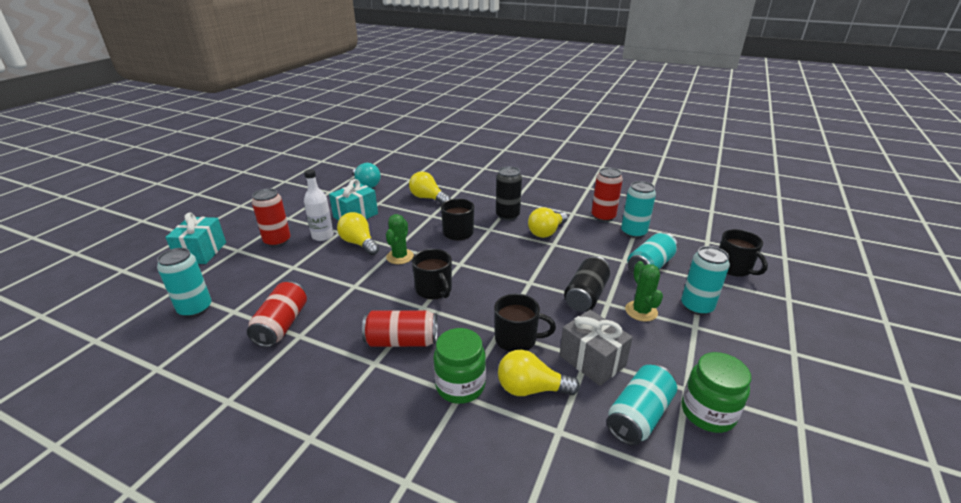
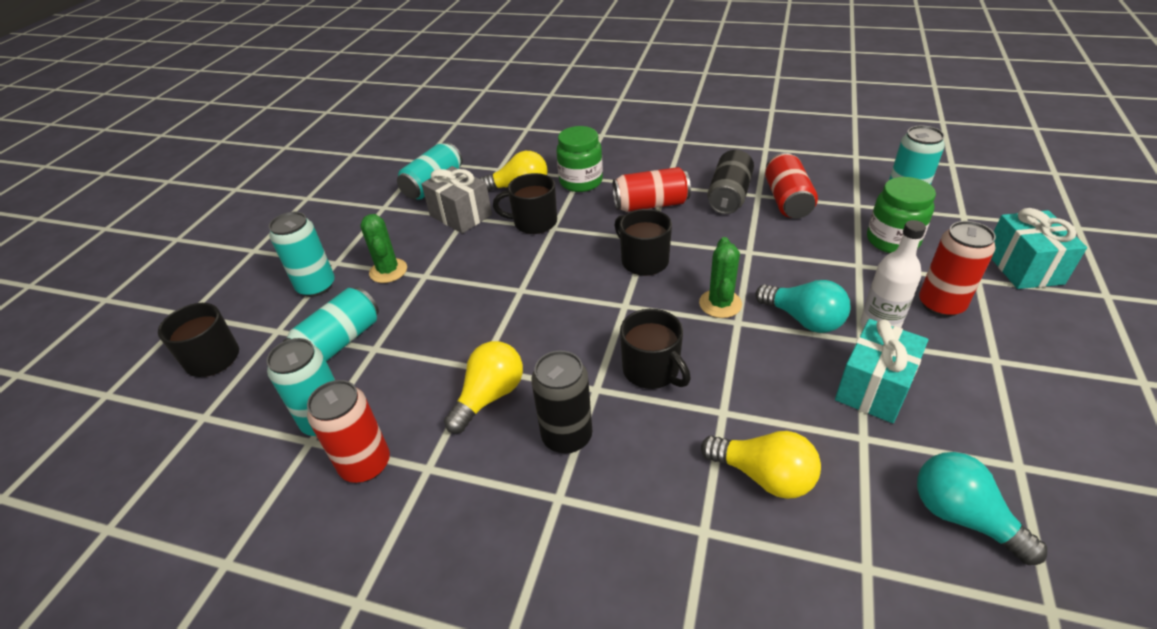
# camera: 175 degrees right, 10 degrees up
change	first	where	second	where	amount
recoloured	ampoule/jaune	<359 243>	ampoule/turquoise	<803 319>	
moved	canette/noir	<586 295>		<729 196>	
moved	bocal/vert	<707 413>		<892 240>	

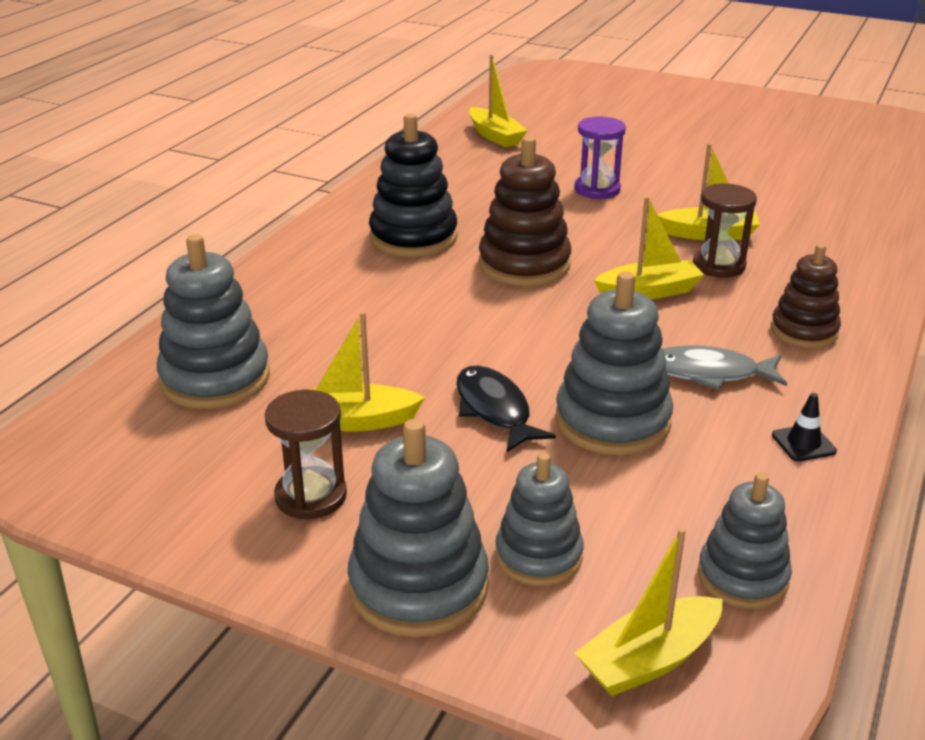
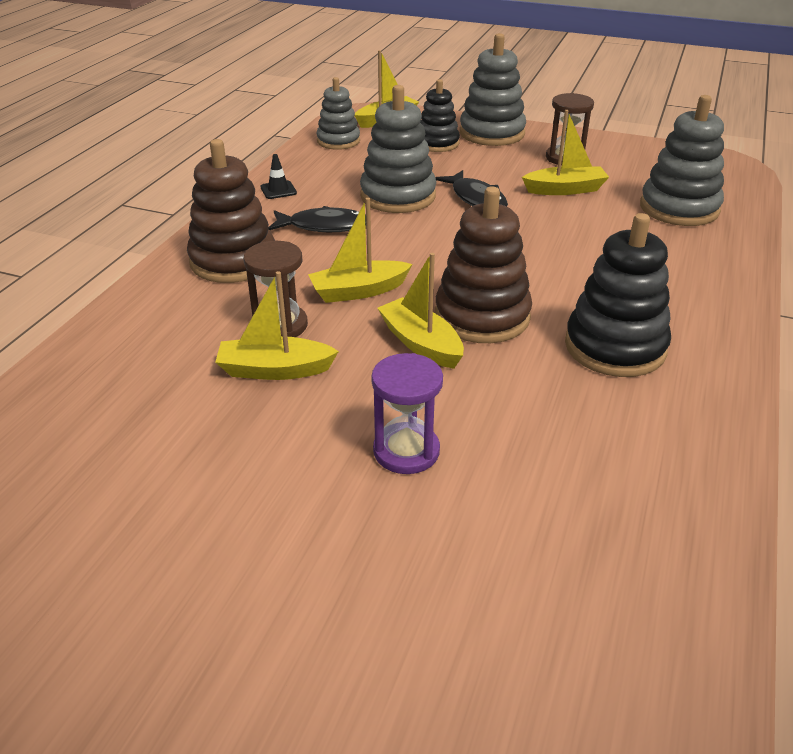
# camera: 175 degrees right, 5 degrees up
change	first	where	second	where	amount
moved	bateau/jaune	<495 136>		<421 343>	
resized	jouet à empiler/marron	<804 331>		<233 261>	x1.54
recoloured	poisson/gris	<709 373>	poisson/noir	<324 226>	
recoloured	jouet à empiler/gris	<538 556>	jouet à empiler/noir	<437 143>	

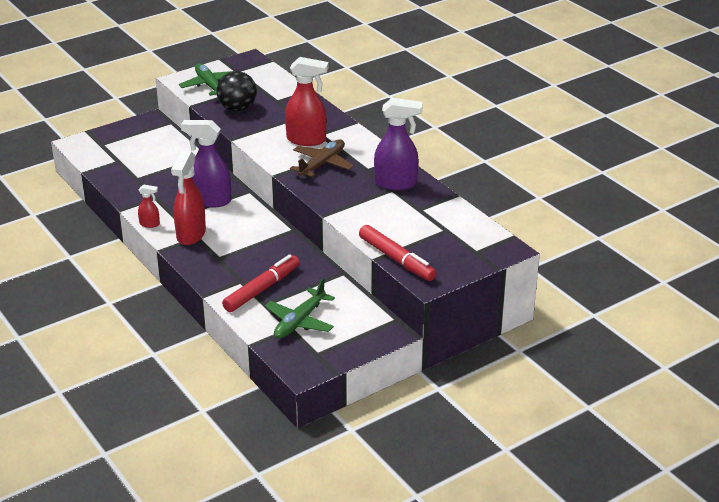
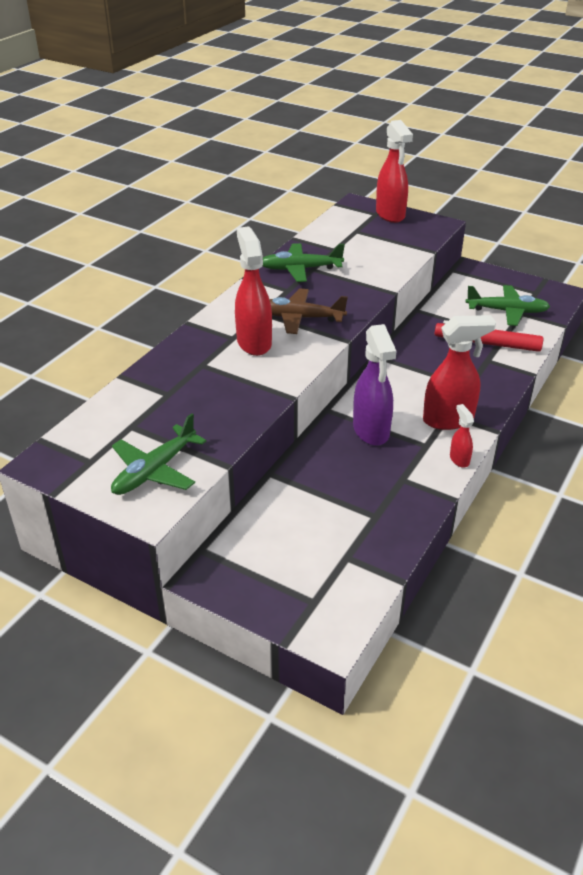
# camera: 115 degrees left, 5 degrees up
change	first	where	second	where	amount
removed	balle/noir	<237 109>			
replaced	vaporisateur/violet	<396 183>	avion/vert	<300 269>	
removed	feutre/rouge	<396 259>			
added			vaporisateur/rouge	<390 215>	

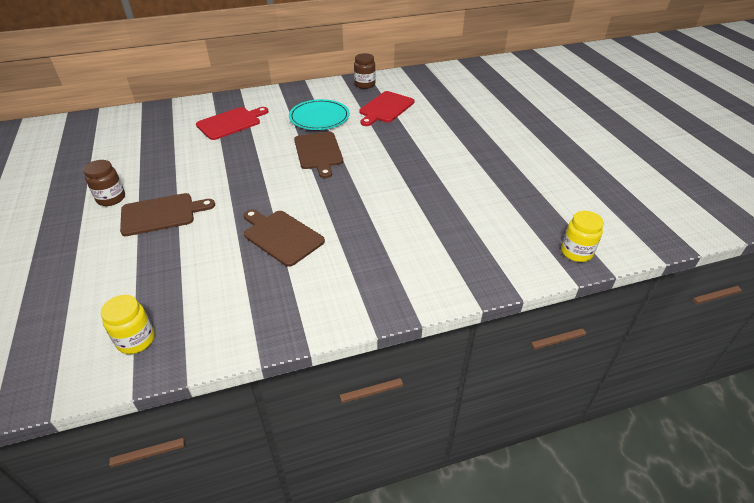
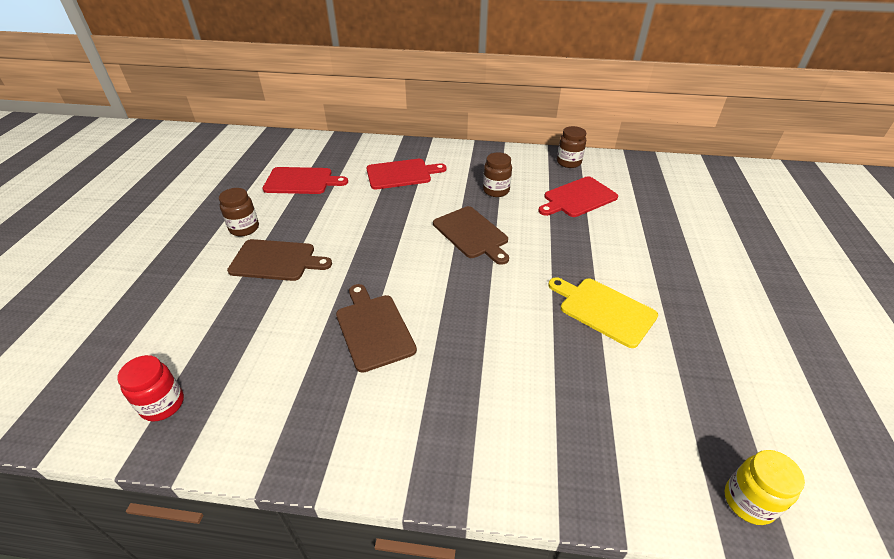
# camera: 25 degrees right, 0 degrees up
change	first	where	second	where	amount
replaced	assiette/turquoise	<319 117>	bocal/marron	<496 190>	
turned	planche à découper/marron	<318 152>		<472 234>	45 degrees counterclockwise
recoloured	bocal/jaune	<136 340>	bocal/rouge	<163 404>	
added			planche à découper/rouge	<301 181>	
added			planche à découper/jaune	<604 310>	

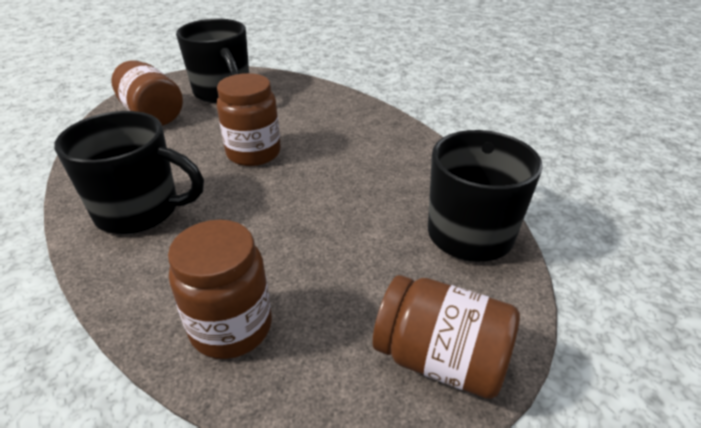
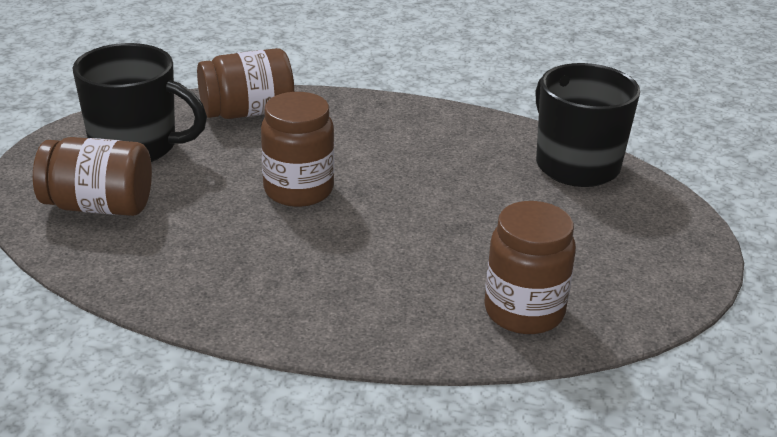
# camera: 45 degrees left, 5 degrees down
change	first	where	second	where	amount
removed	tasse/noir	<140 211>			
moved	bocal/marron	<440 359>		<247 112>	

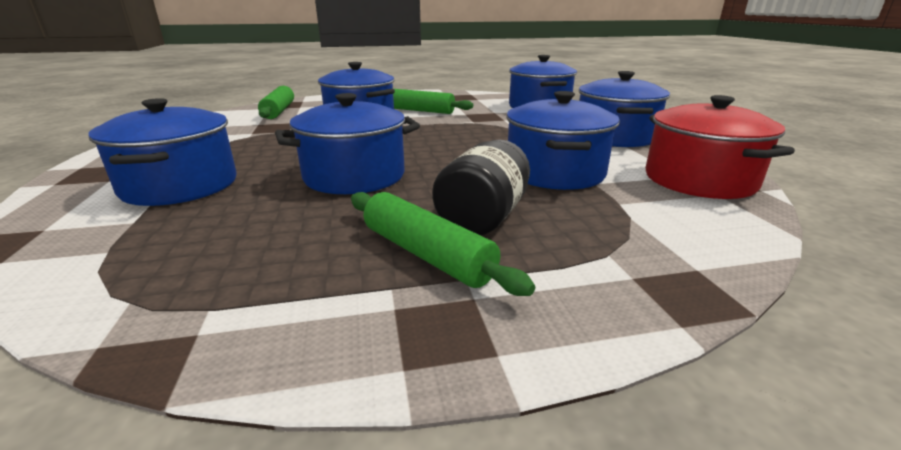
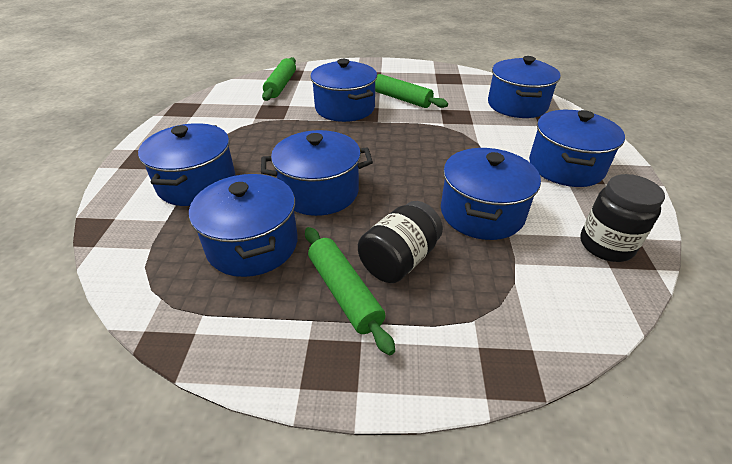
# camera: 15 degrees right, 15 degrees up
change	first	where	second	where	amount
replaced	marmite/rouge	<699 180>	bocal/noir	<606 245>	
added			marmite/bleu	<252 245>	

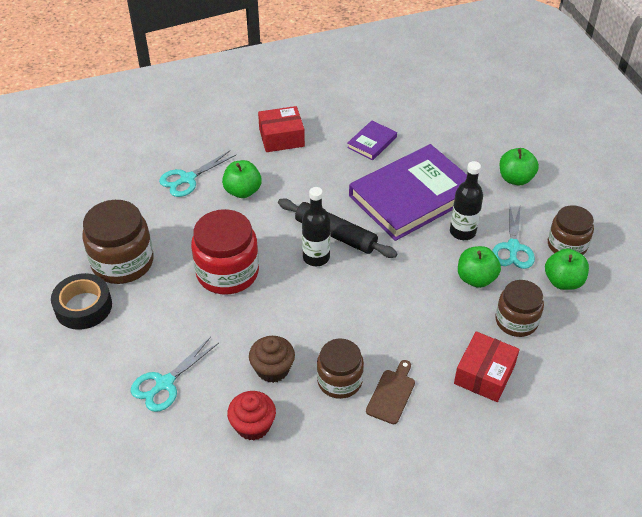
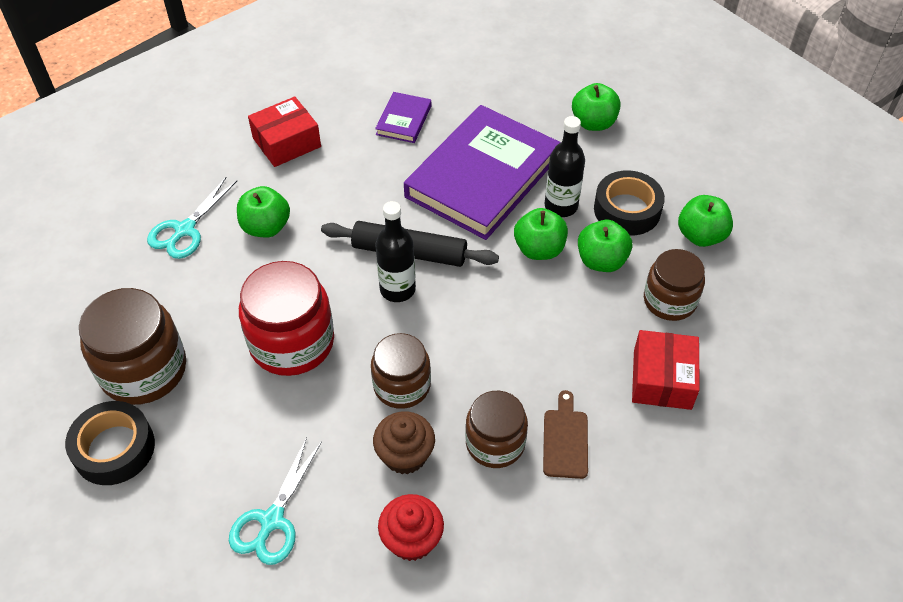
# camera: 20 degrees left, 5 degrees up
change	first	where	second	where	amount
replaced	ciseaux/turquoise	<513 247>	ruban adhésif/noir	<627 210>	
moved	bocal/marron	<567 245>		<402 385>	
added			pomme/vert	<539 249>	

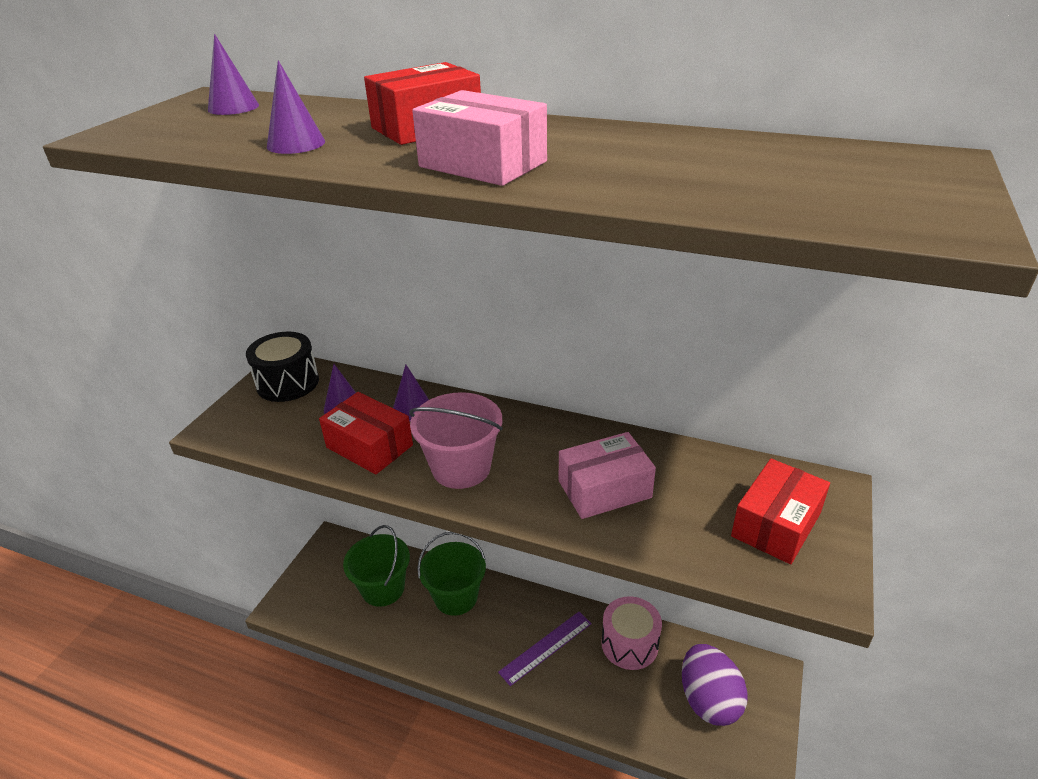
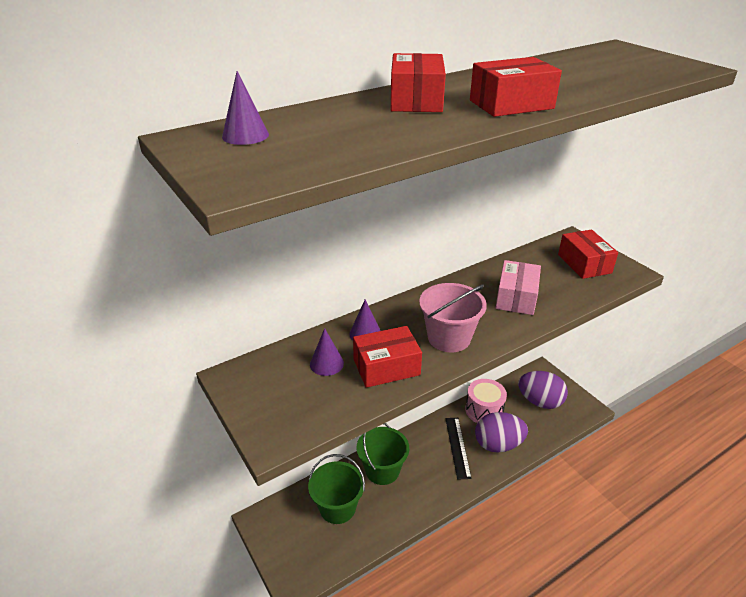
# camera: 55 degrees left, 0 degrees up
change	first	where	second	where	amount
removed	cône/violet	<296 144>			
recoloured	boîte/rose	<483 164>	boîte/rouge	<511 104>	
removed	tambour/noir	<288 383>			
recoloured	règle/violet	<546 647>	règle/noir	<457 447>	
added			œuf/violet	<498 444>	

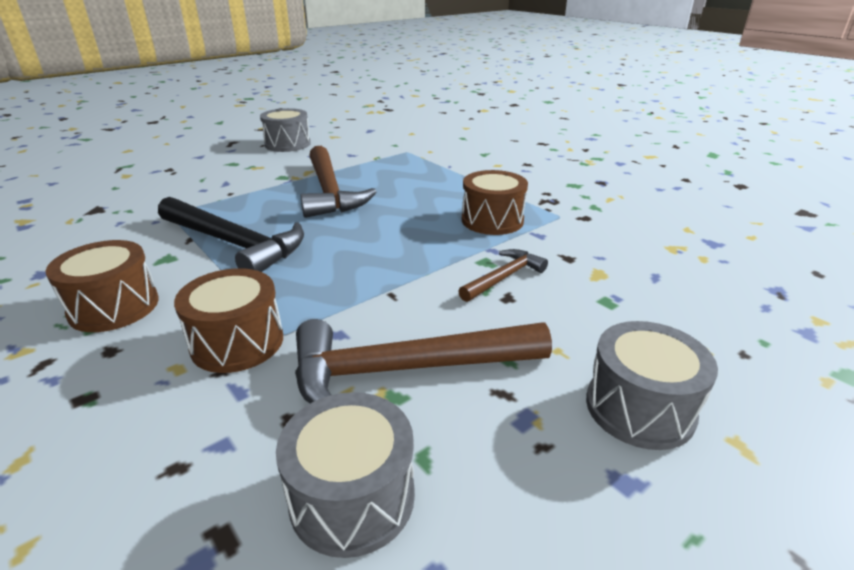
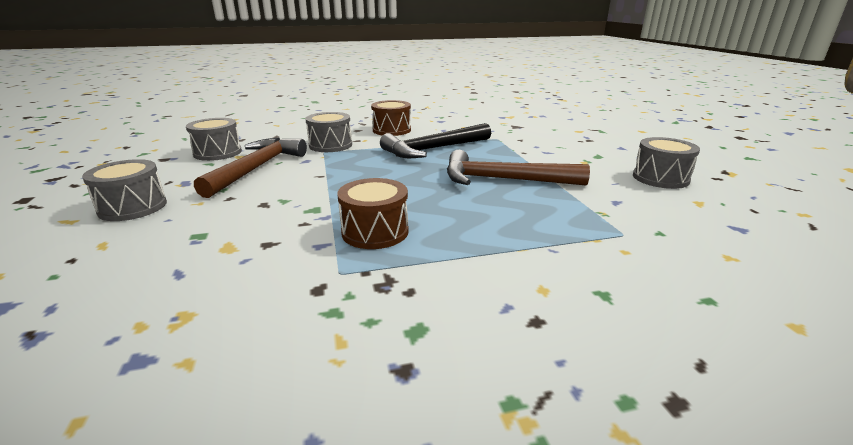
# camera: 115 degrees right, 5 degrees down
change	first	where	second	where	amount
removed	marteau/marron	<504 277>			
recoloured	tambour/marron	<237 342>	tambour/gris	<330 145>	

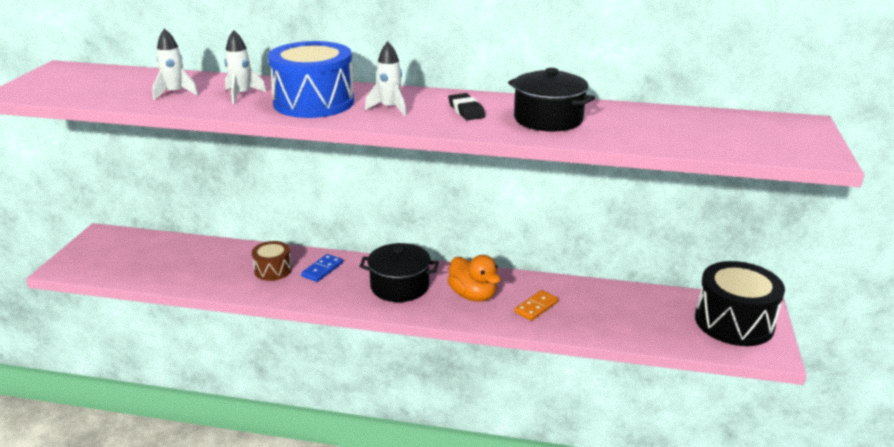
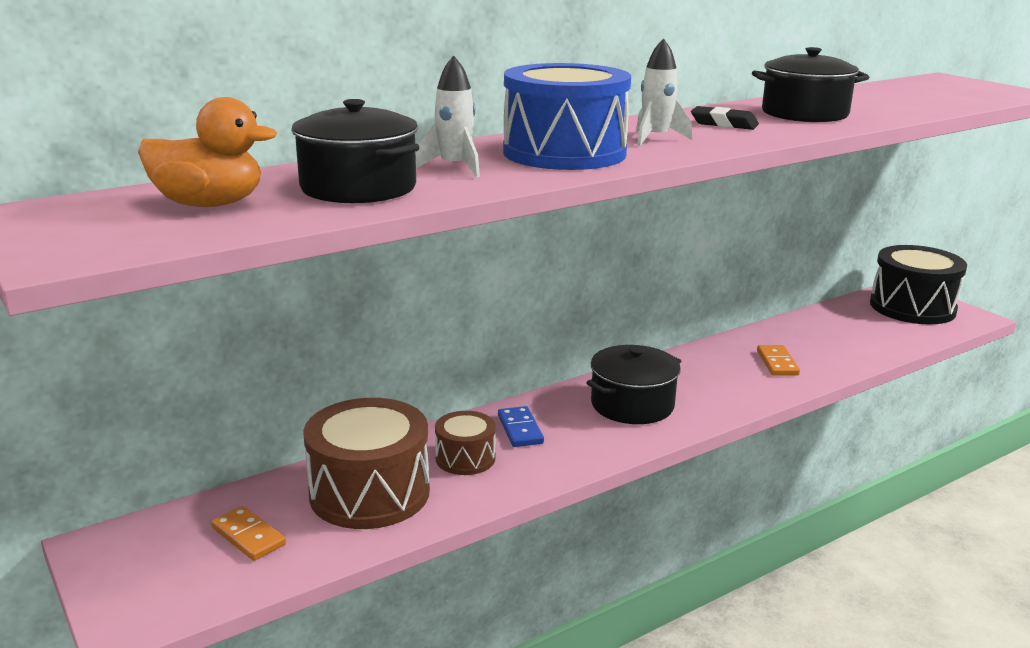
# camera: 45 degrees left, 5 degrees down
change	first	where	second	where	amount
replaced	fusée/blanc	<175 93>	marmite/noir	<358 188>	
moved	canard/orange	<473 295>		<209 204>	
added			tambour/marron	<369 493>	
added			domino/orange	<248 536>	

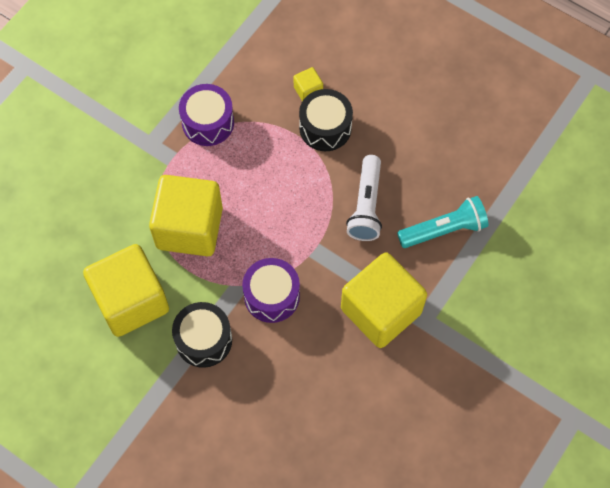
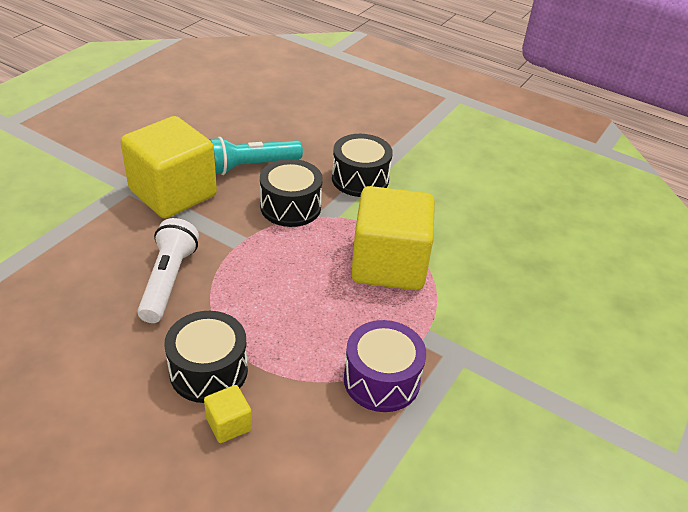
# camera: 175 degrees right, 25 degrees down
change	first	where	second	where	amount
moved	lampe de poche/turquoise	<444 230>		<251 166>	
removed	cube/jaune	<131 301>			
recoloured	tambour/violet	<271 296>	tambour/noir	<290 207>	

